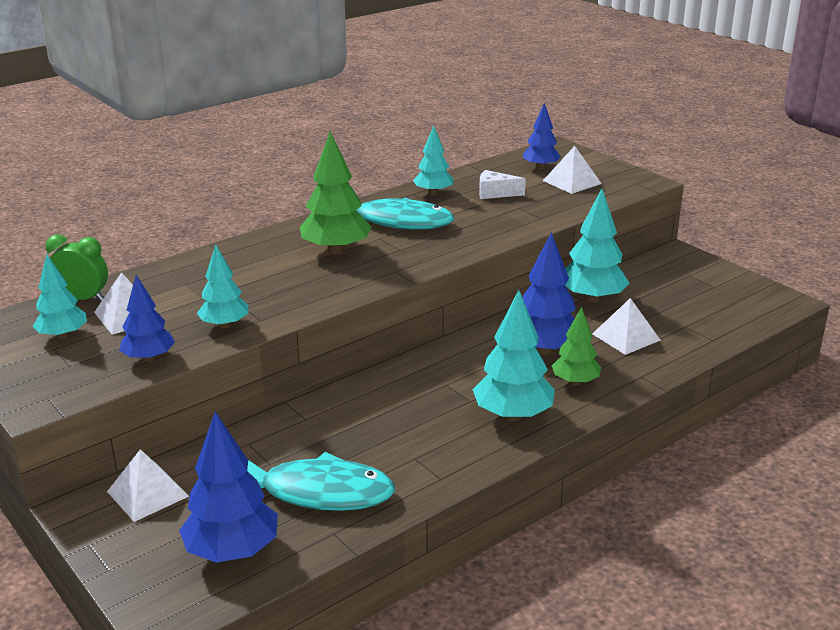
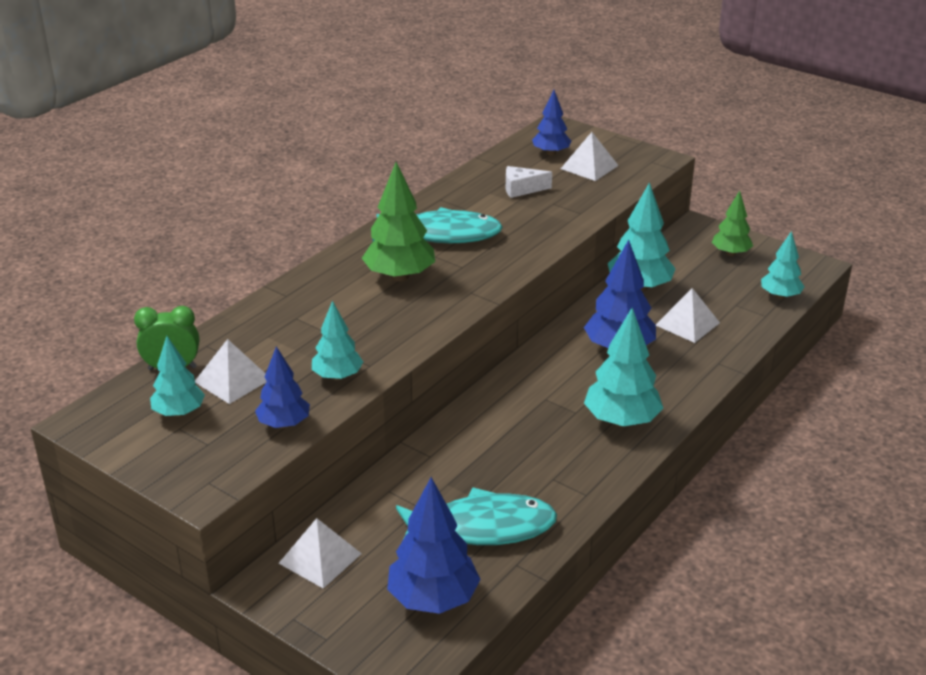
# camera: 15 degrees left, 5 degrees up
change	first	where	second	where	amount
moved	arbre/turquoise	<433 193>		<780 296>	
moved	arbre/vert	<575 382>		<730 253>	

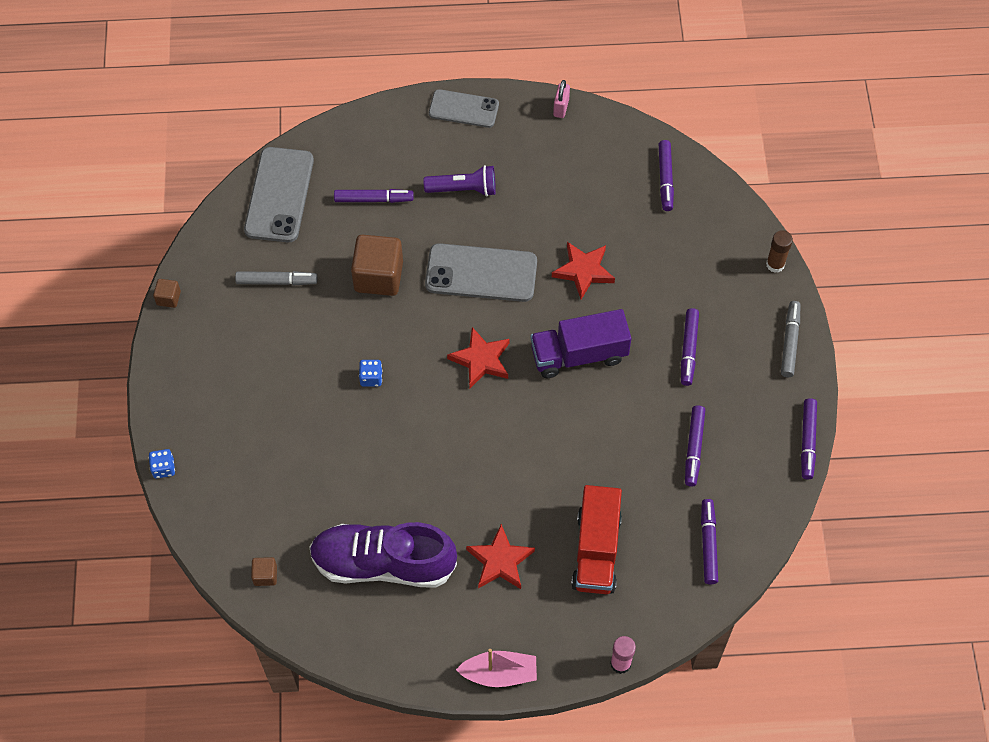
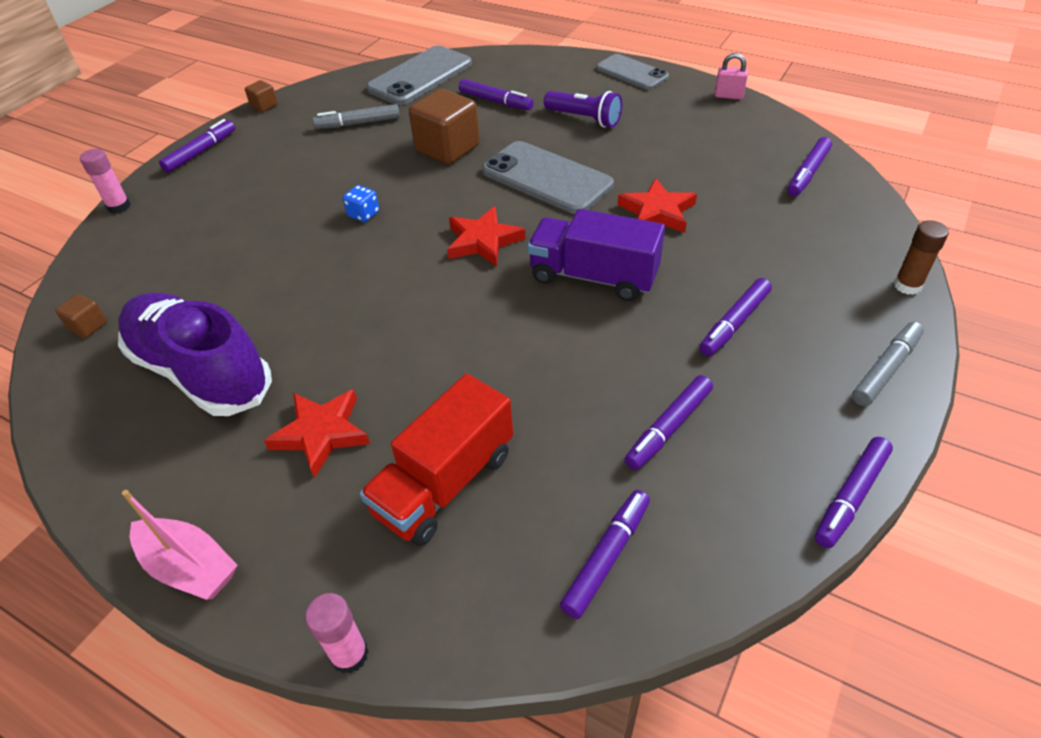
# camera: 35 degrees right, 15 degrees down
change	first	where	second	where	amount
turned	cadenas/rose	<561 108>		<728 96>	60 degrees clockwise
turned	feutre/gris	<276 281>		<358 123>	135 degrees clockwise
replaced	dé/bleu	<163 468>	bâton de colle/rose	<119 207>	
added			feutre/violet	<201 152>	

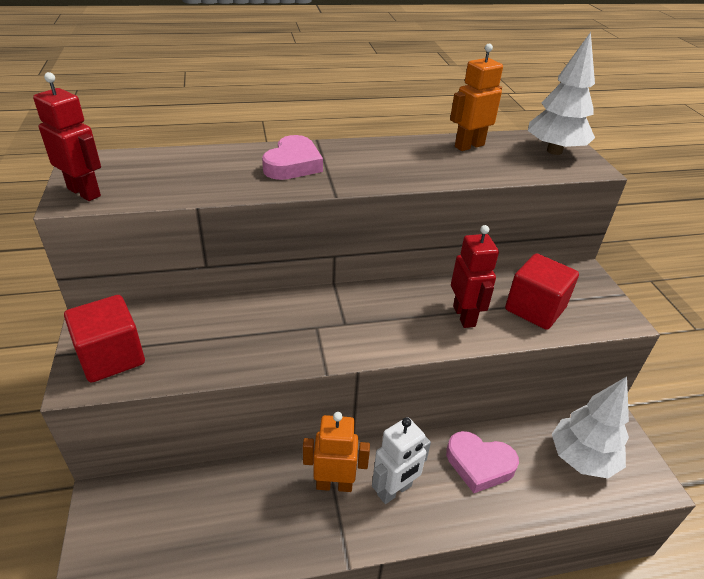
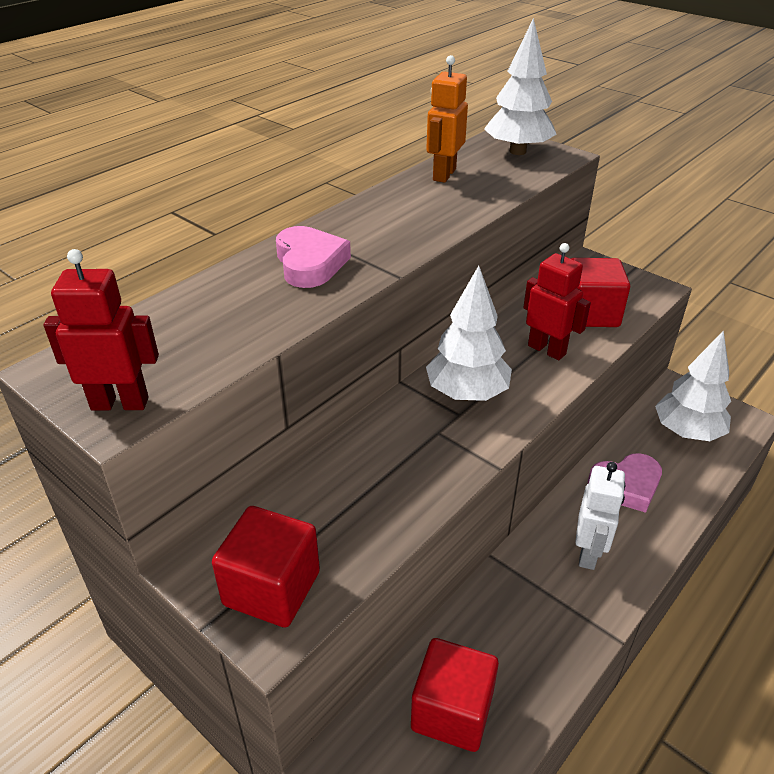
# camera: 35 degrees left, 0 degrees up
change	first	where	second	where	amount
removed	robot/orange	<334 484>			
added			arbre/blanc	<467 393>	
added			cube/rouge	<452 711>	

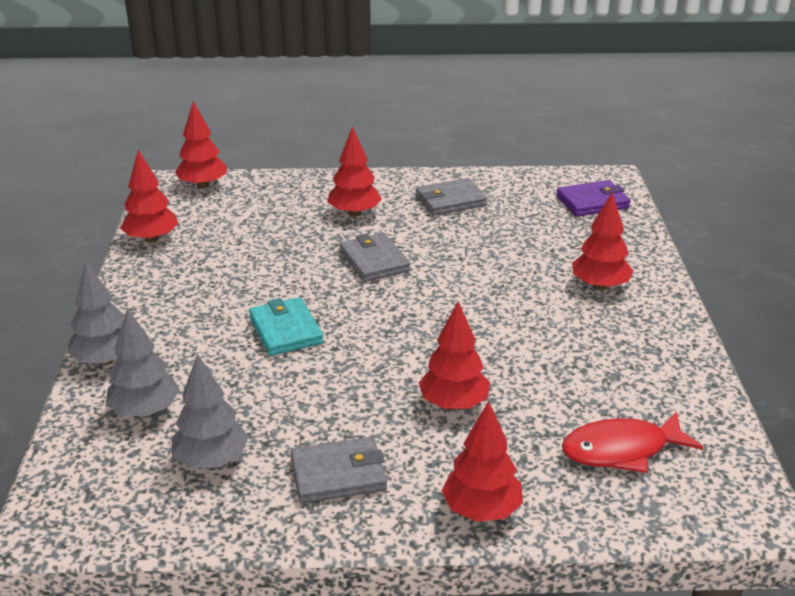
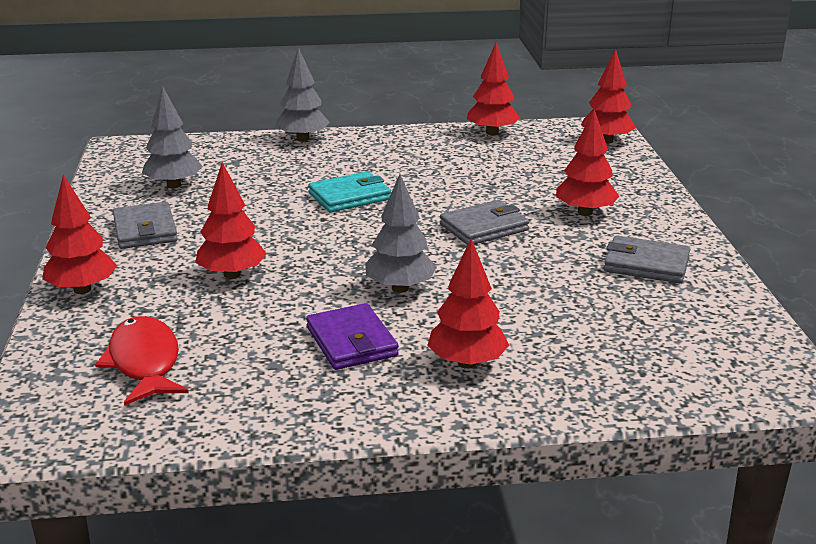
# camera: 85 degrees right, 5 degrees down
change	first	where	second	where	amount
turned	portefeuille/gris	<450 201>		<646 264>	45 degrees counterclockwise
moved	portefeuille/violet	<592 202>		<351 341>	
moved	arbre/gris	<145 411>		<400 288>	

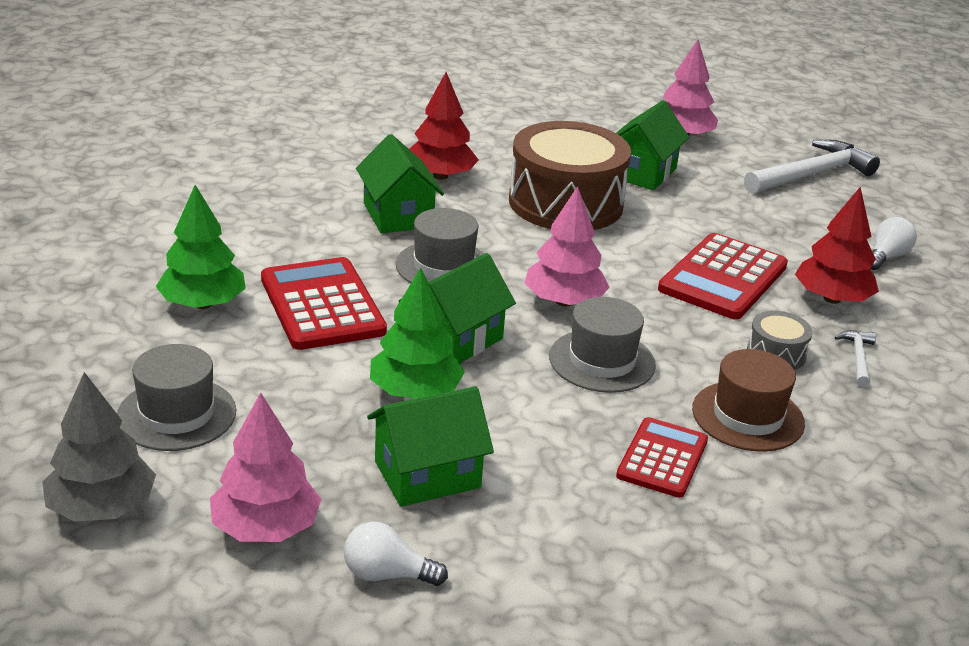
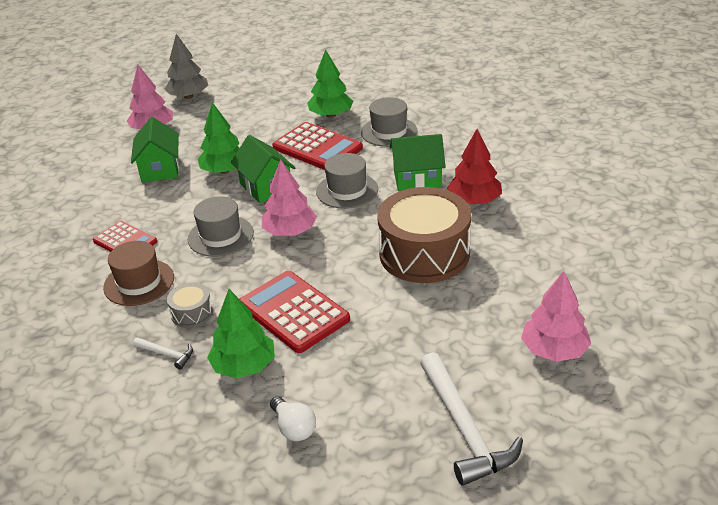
# camera: 110 degrees right, 5 degrees up
change	first	where	second	where	amount
removed	maison/vert	<642 172>			
recoloured	arbre/rouge	<832 299>	arbre/vert	<244 366>	
turned	calculatrice/rouge	<322 305>		<317 148>	45 degrees clockwise
moved	chapeau/gris	<176 414>		<389 132>	
removed	ampoule/blanc	<387 574>			

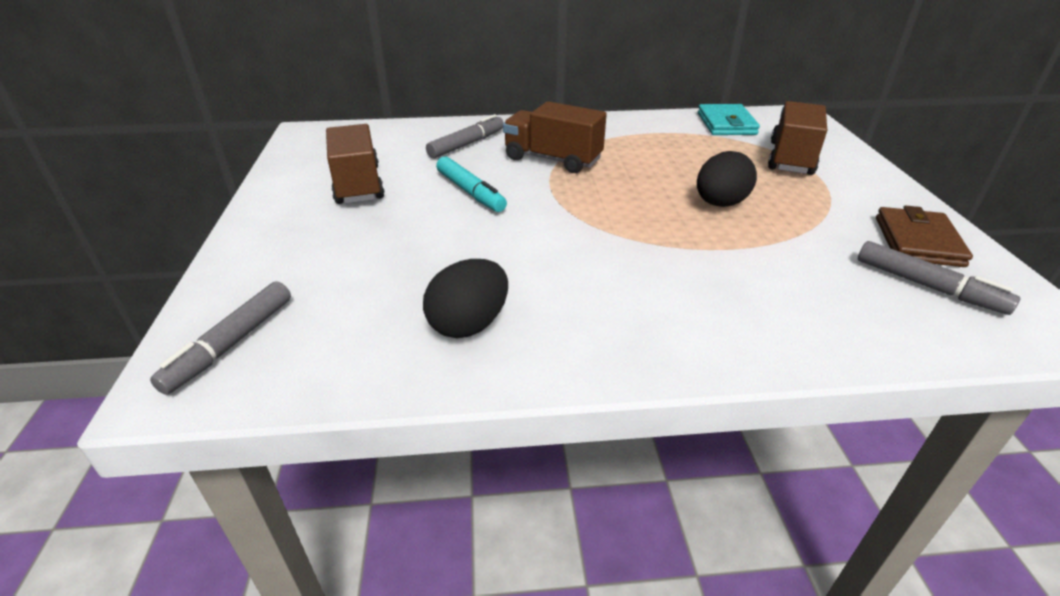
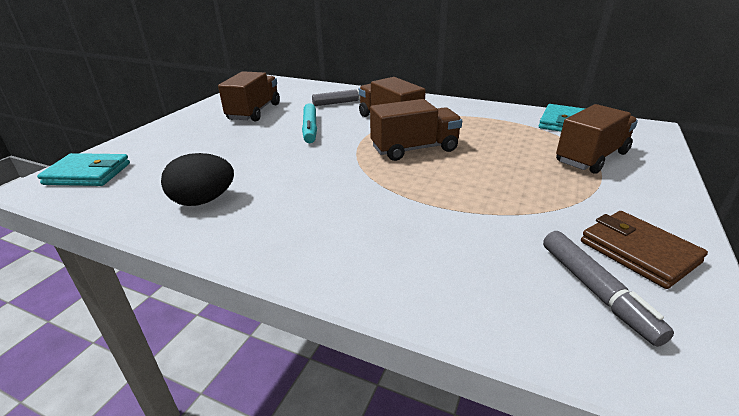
# camera: 30 degrees right, 5 degrees down
change	first	where	second	where	amount
removed	œuf/noir	<720 204>			
turned	portefeuille/marron	<917 241>		<638 252>	75 degrees counterclockwise
replaced	feutre/gris	<232 343>	portefeuille/turquoise	<88 174>	
added			camion/marron	<414 149>	

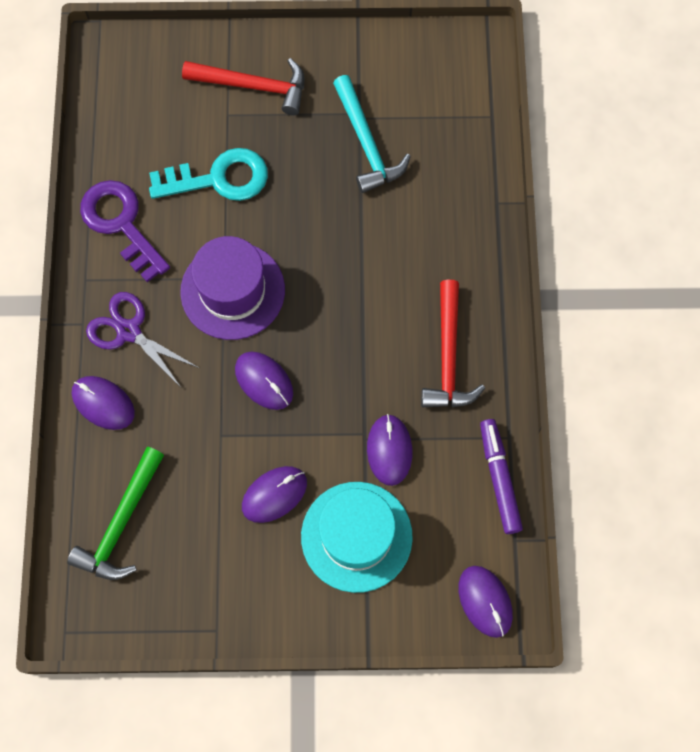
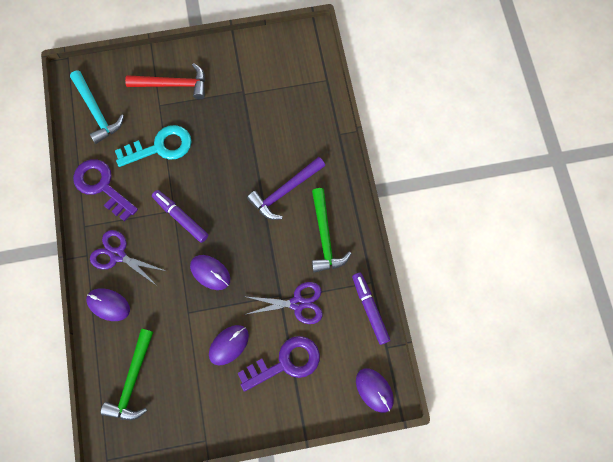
# camera: 10 degrees left, 0 degrees up
change	first	where	second	where	amount
moved	marteau/turquoise	<366 144>		<96 112>	
replaced	chapeau/violet	<232 291>	feutre/violet	<180 217>	
recoloured	marteau/rouge	<448 357>	marteau/vert	<325 237>	
replaced	souris/violet	<389 450>	ciseaux/violet	<297 303>	
replaced	chapeau/turquoise	<356 536>	clé/violet	<286 363>	
added			marteau/violet	<284 191>	

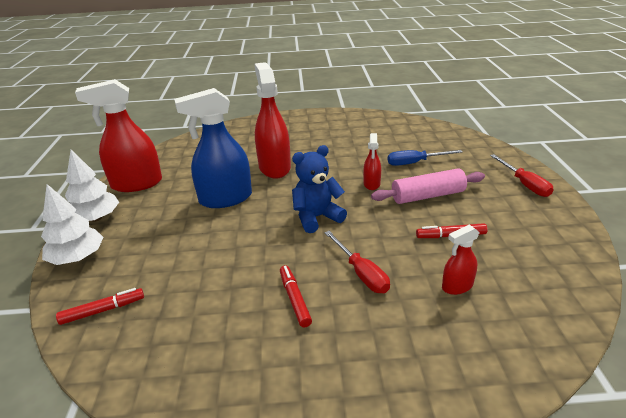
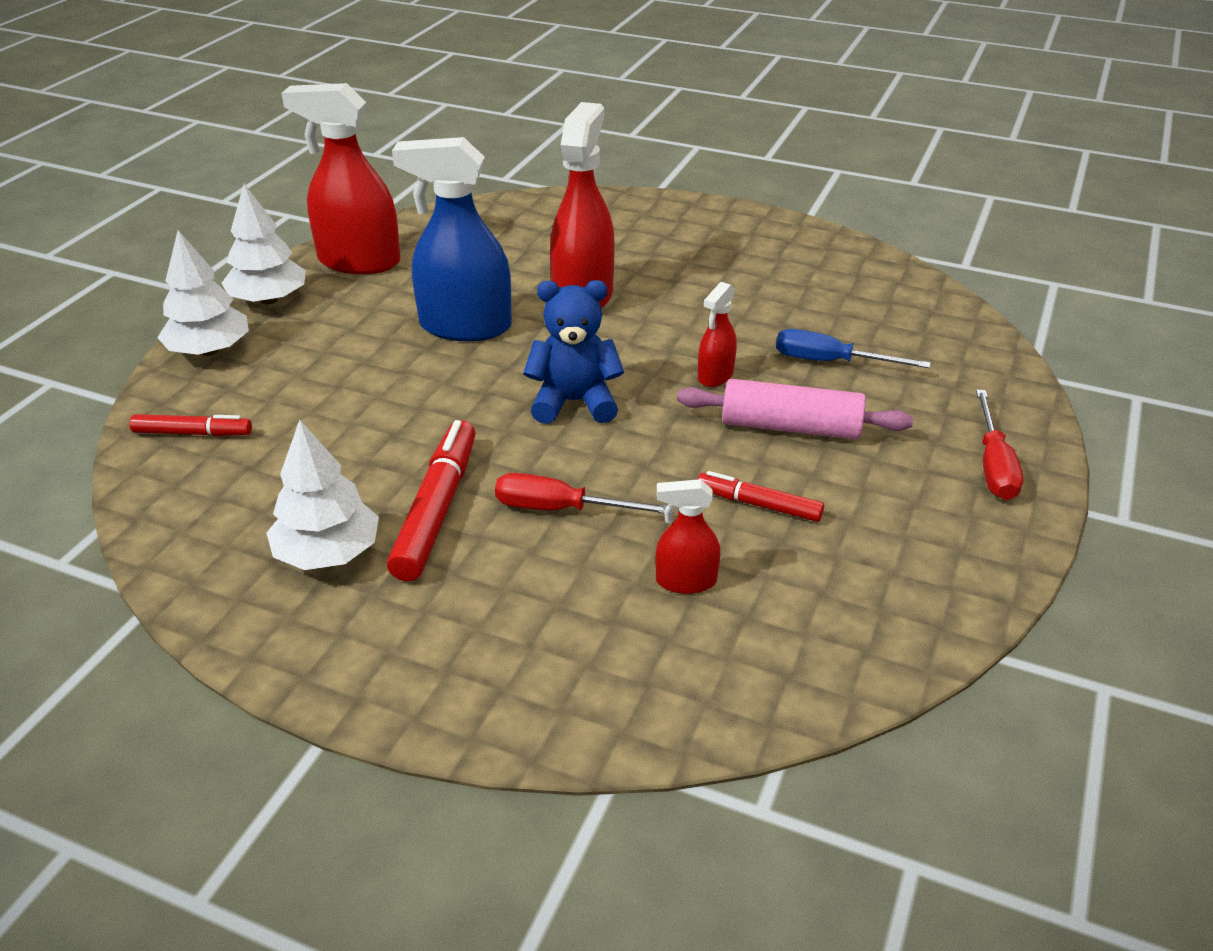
# camera: 25 degrees right, 5 degrees up
change	first	where	second	where	amount
turned	tournevis/rouge	<361 273>		<561 509>	105 degrees clockwise
resized	feutre/rouge	<294 299>		<436 509>	x1.69
added			arbre/blanc	<328 554>	

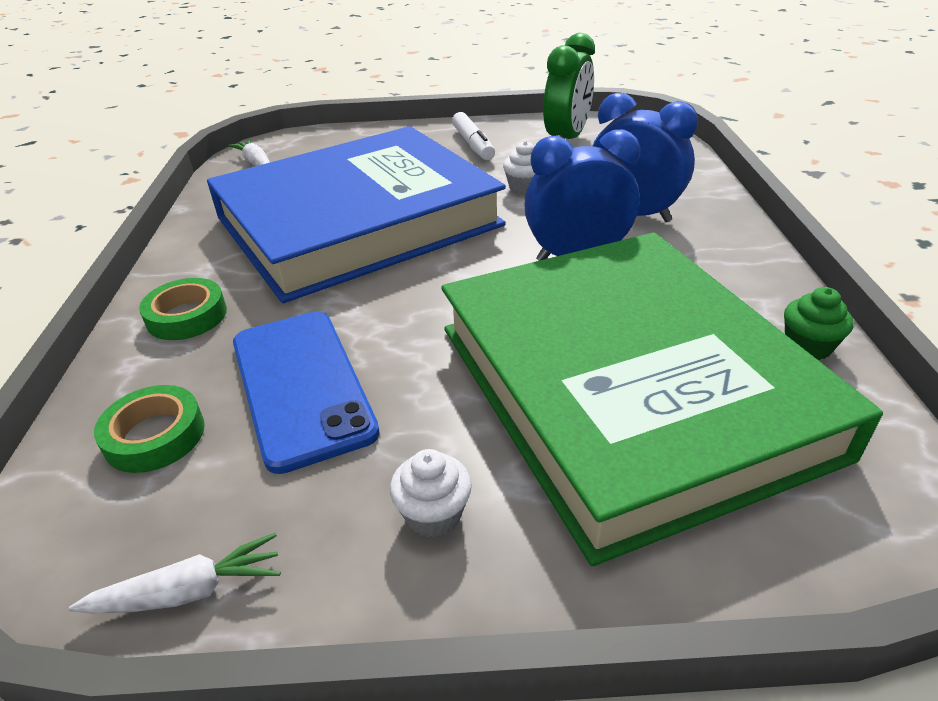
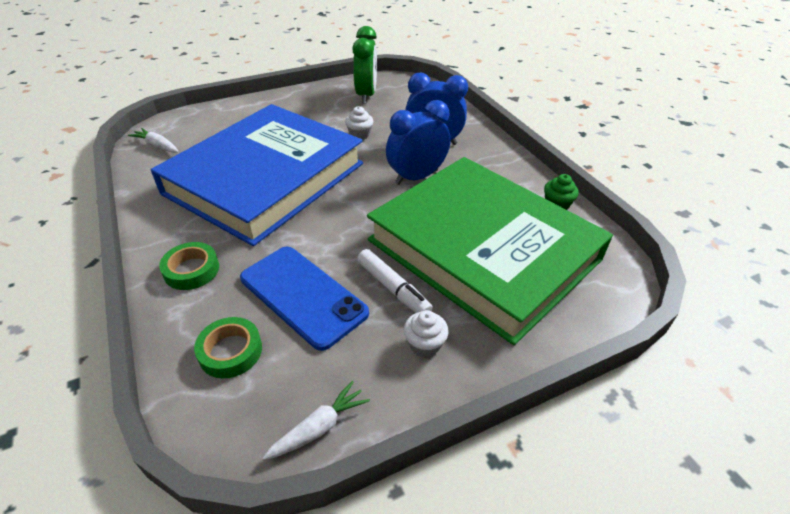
# camera: 25 degrees left, 5 degrees up
change	first	where	second	where	amount
moved	feutre/blanc	<473 144>		<393 288>	

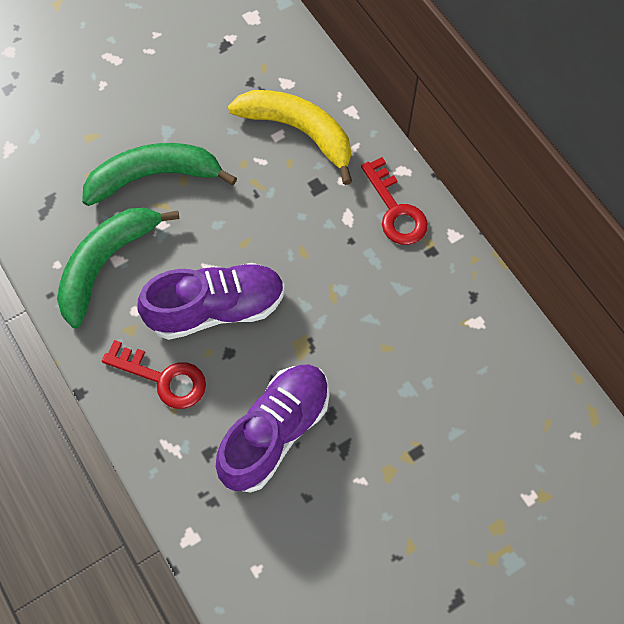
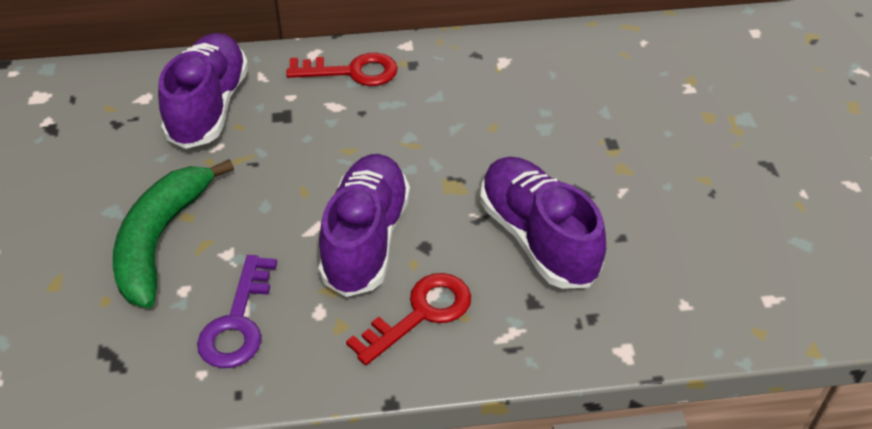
# camera: 65 degrees left, 20 degrees down
change	first	where	second	where	amount
replaced	banane/jaune	<299 131>	chaussure/violet	<209 107>	
replaced	banane/vert	<106 263>	clé/violet	<238 322>	

